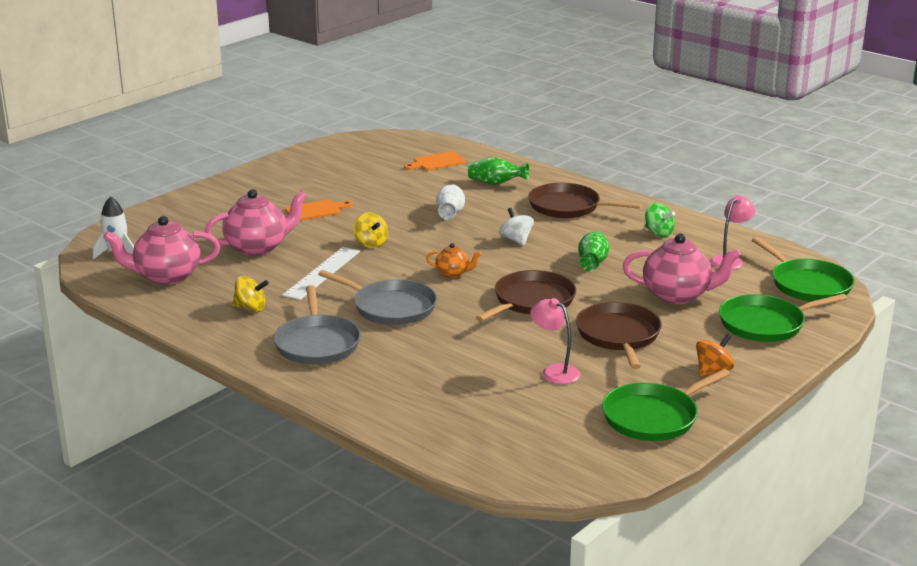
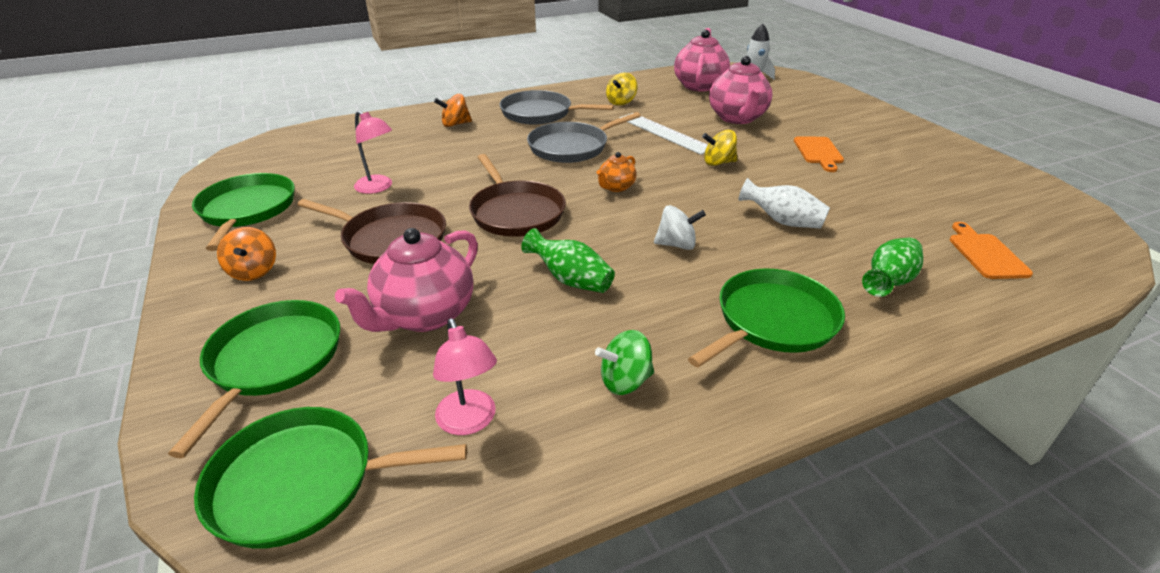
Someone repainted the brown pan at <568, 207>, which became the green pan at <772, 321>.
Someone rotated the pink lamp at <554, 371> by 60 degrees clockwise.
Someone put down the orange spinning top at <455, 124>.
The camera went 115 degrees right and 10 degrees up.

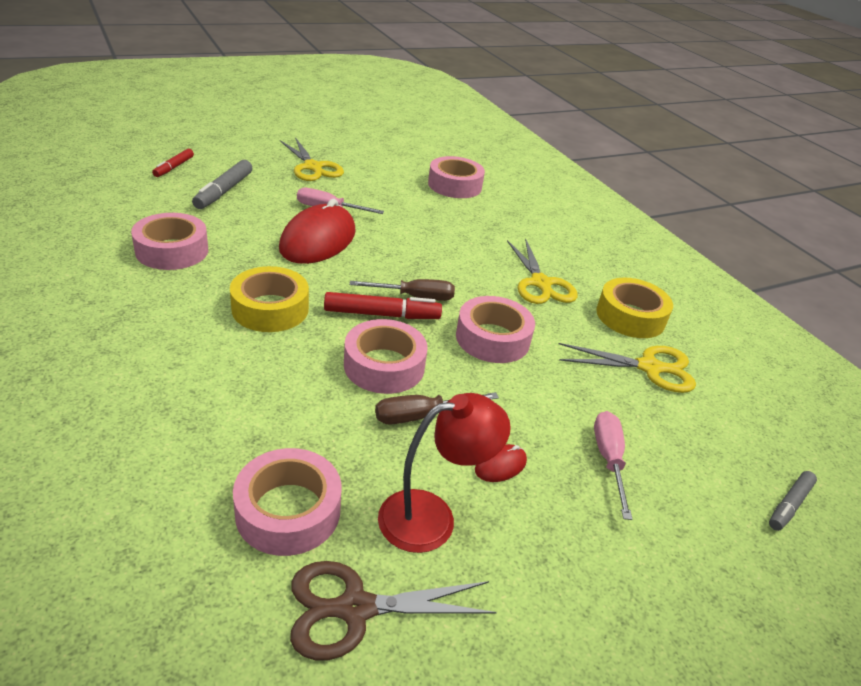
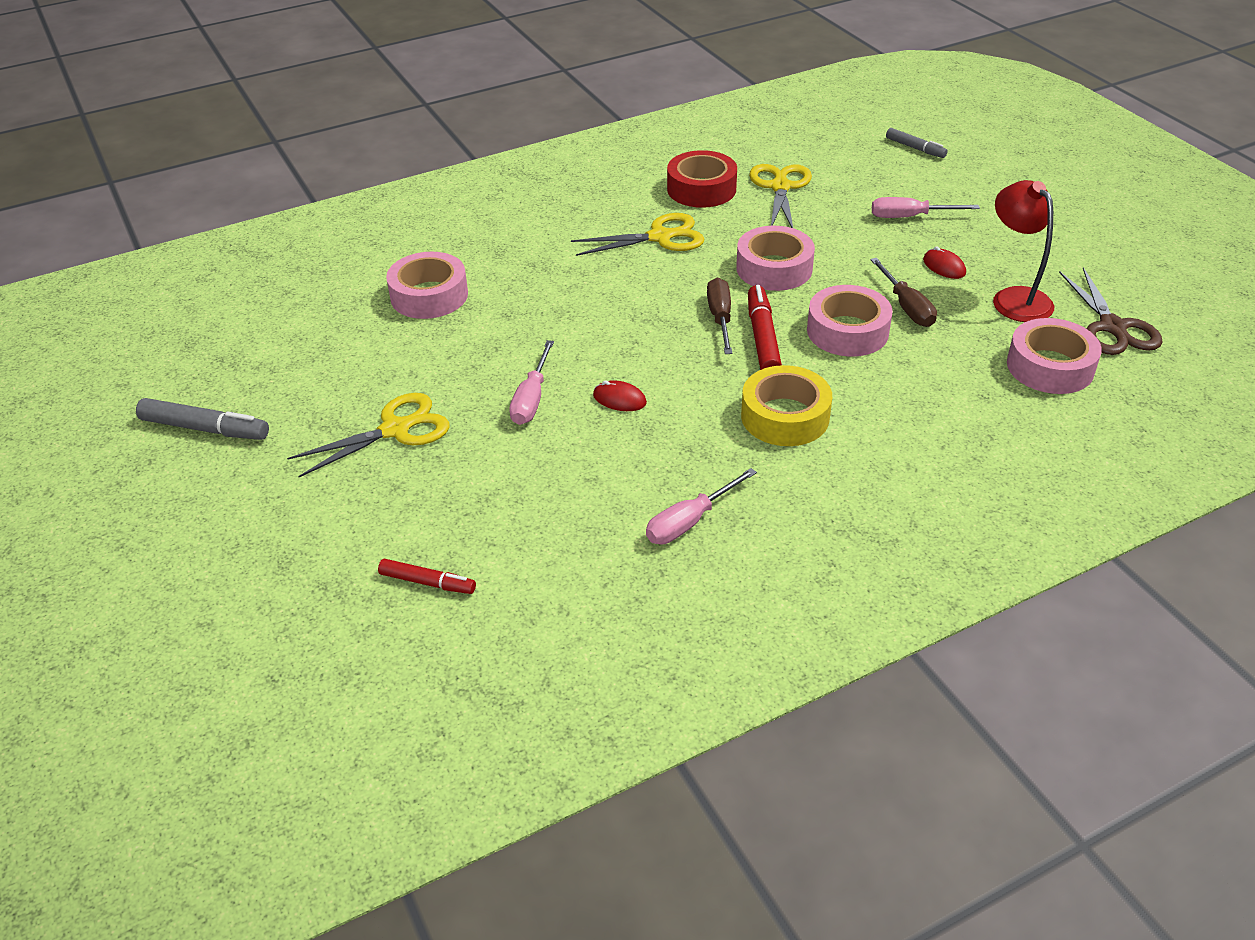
Someone swapped the pink tape at <172, 250> for the pink screwdriver at <690, 521>.
Someone carried the grey marker from <224, 191> to <204, 428>.
Someone scaled the red mouse at <318, 240> by 0.42.
Someone repainted the yellow tape at <630, 316>, which became the red tape at <701, 189>.
The camera went 85 degrees left and 5 degrees up.

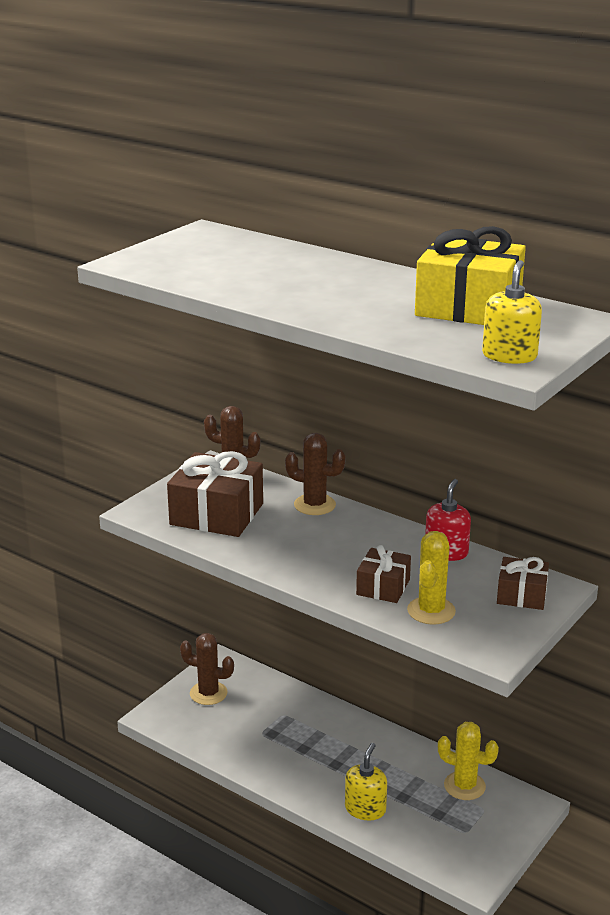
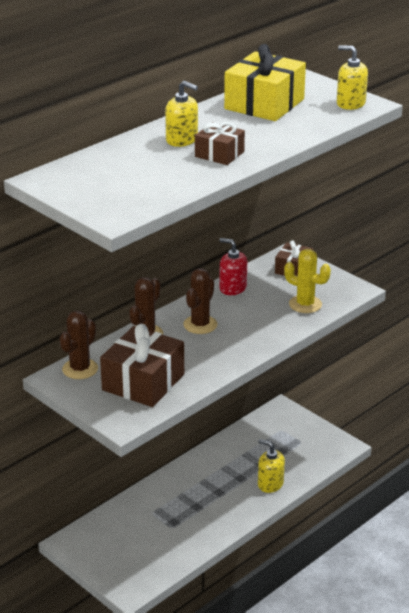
Someone carried the brown cactus from <208, 693> to <200, 325>.
Someone carried the brown gift from <383, 587> to <219, 154>.
Someone took away the yellow cactus at <464, 786>.
Someone put down the yellow soap dispenser at <182, 140>.
The camera went 80 degrees left and 5 degrees up.

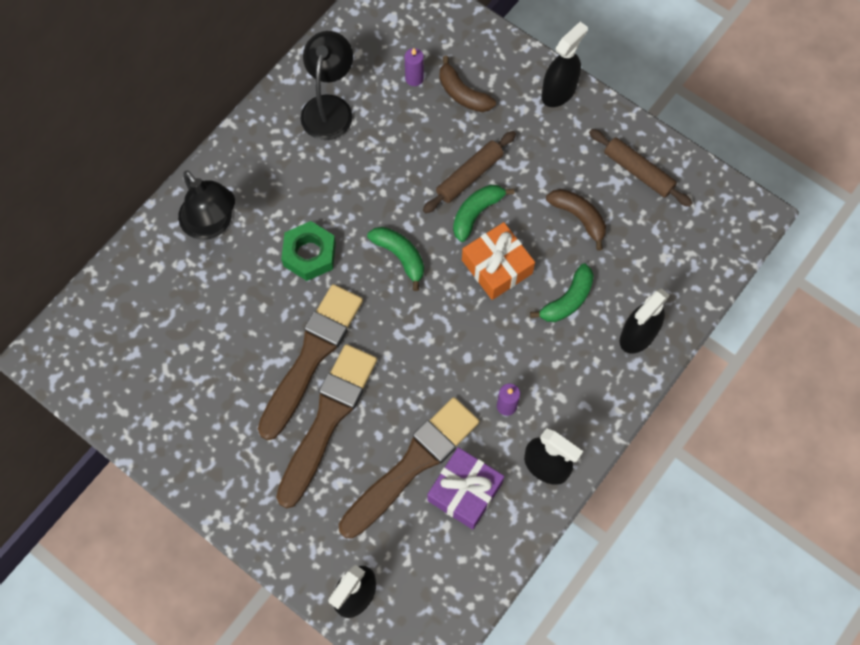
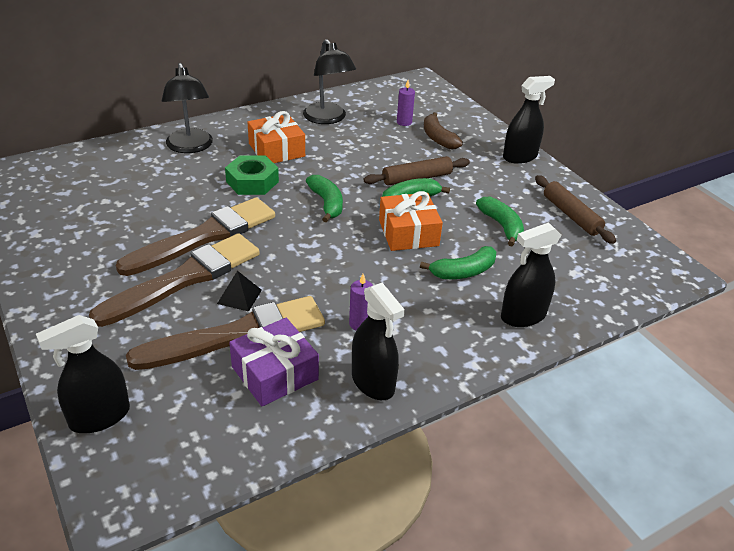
Someone rotated the black lamp at <329, 107> by 120 degrees clockwise.
Someone repainted the brown banana at <579, 217>, which became the green banana at <501, 226>.
Someone put down the black pyramid at <239, 296>.
Someone put down the orange gift at <276, 150>.
The camera went 20 degrees right and 30 degrees down.

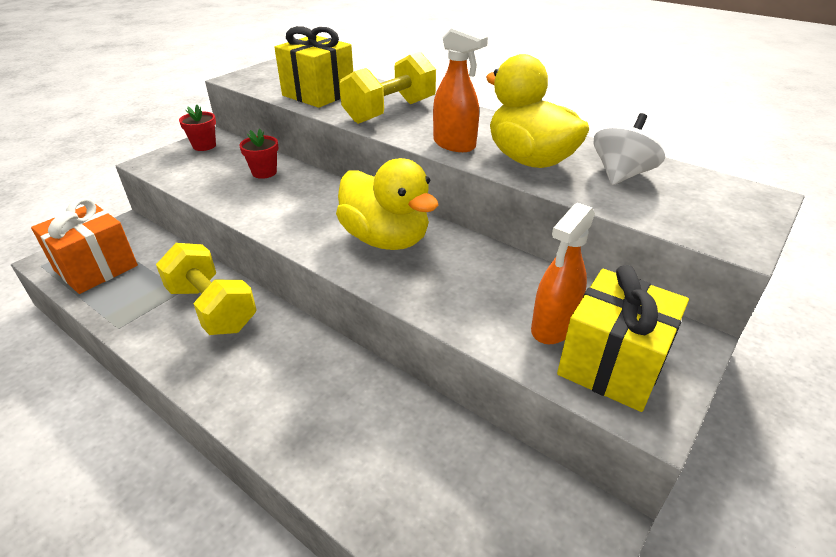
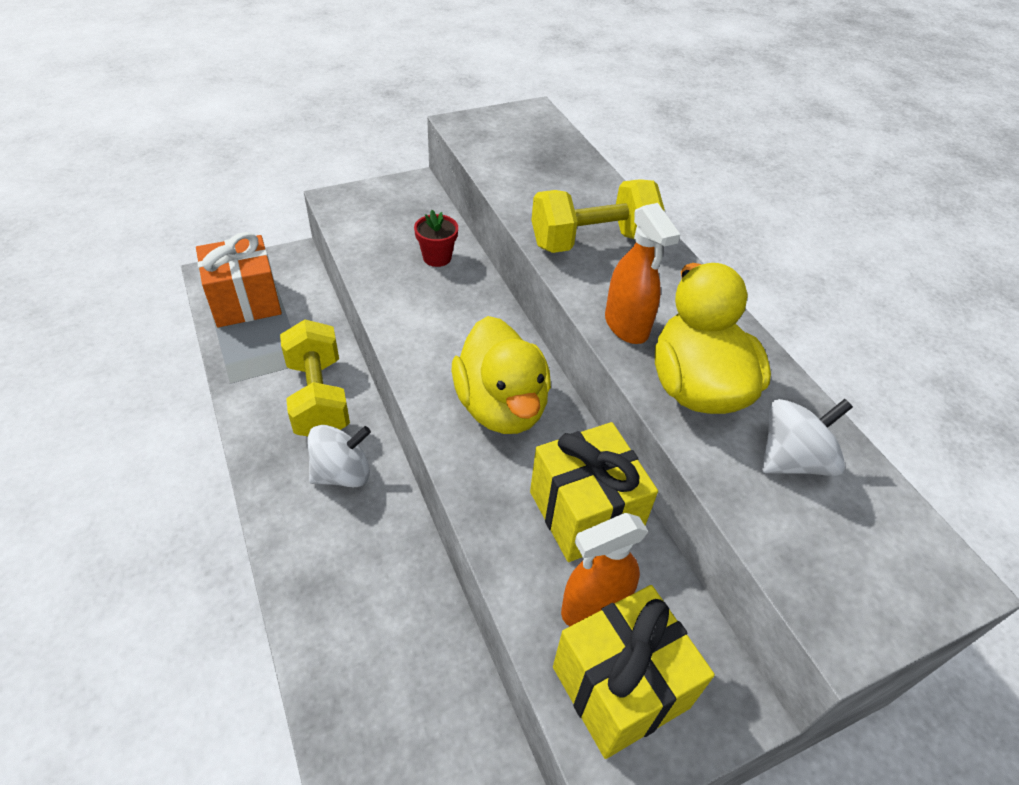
Someone took away the red flower pot at <204, 146>.
Someone carried the yellow gift from <318, 94> to <585, 512>.
Someone put down the white spinning top at <342, 473>.
The camera went 25 degrees right and 10 degrees up.

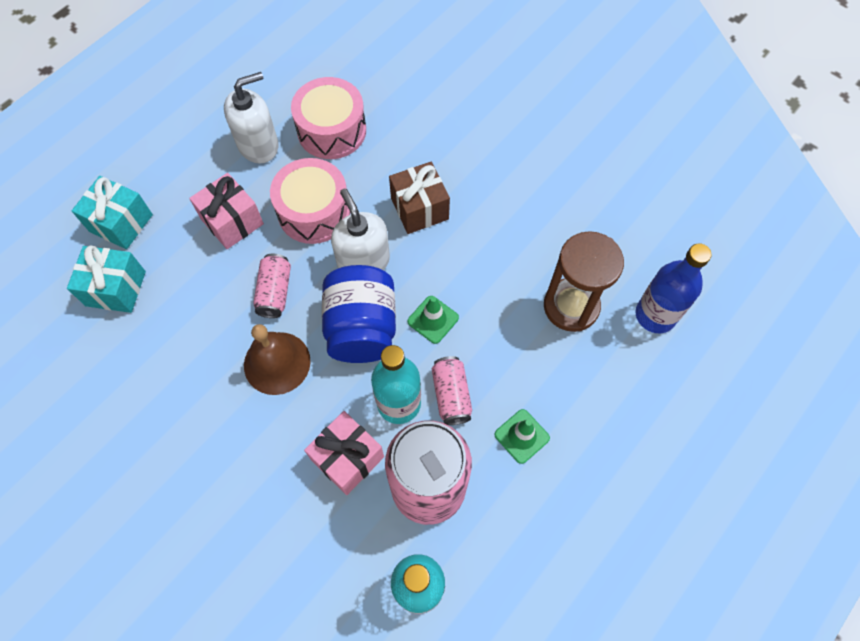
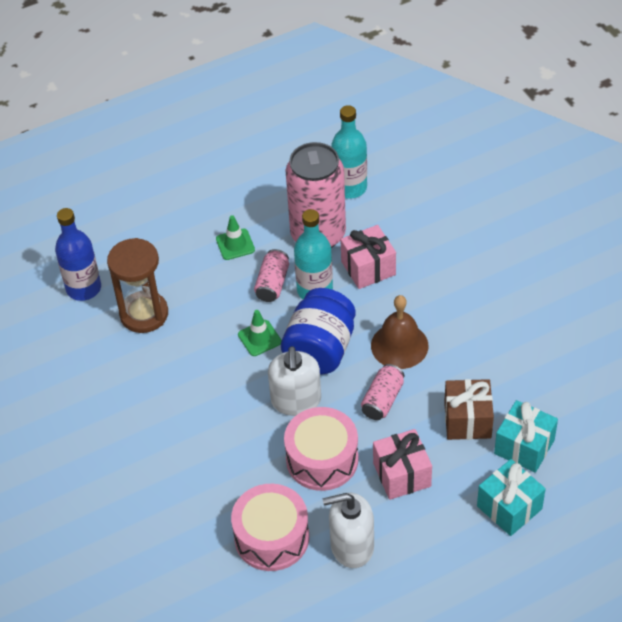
Someone carried the brown gift from <419, 208> to <467, 420>.
The camera went 155 degrees left and 15 degrees down.

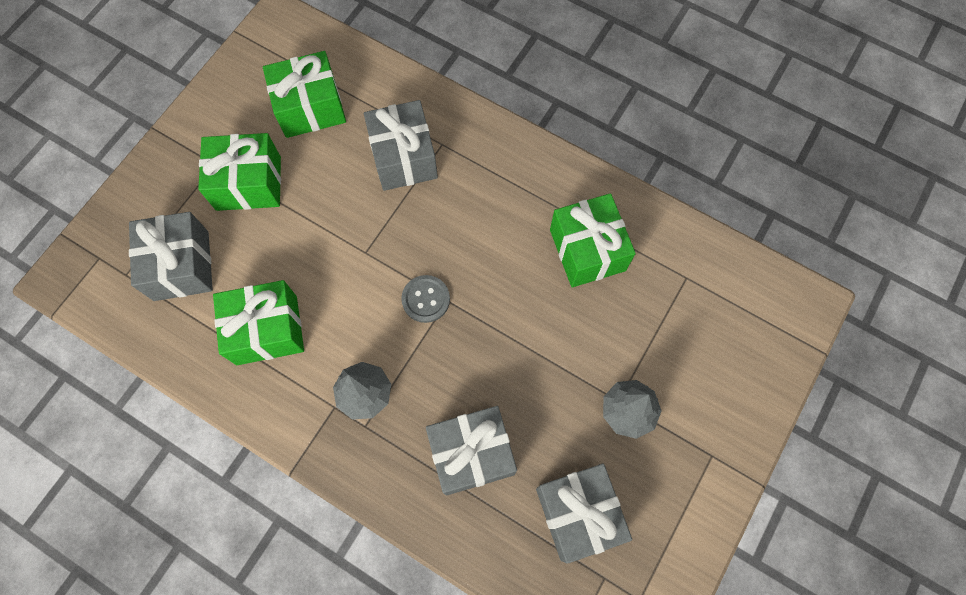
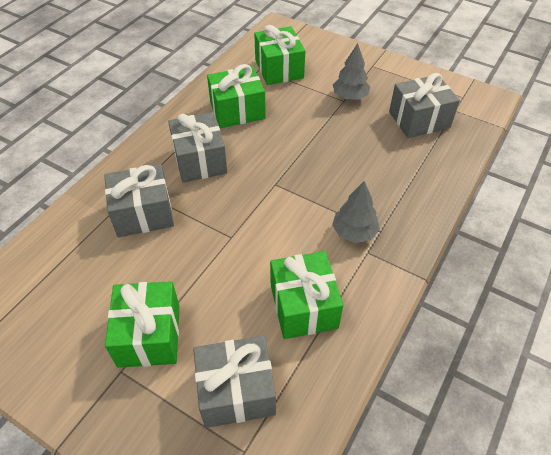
Someone carried the green gift from <310, 108> to <279, 69>.
Someone took away the grey button at <426, 299>.
Someone carried the grey gift from <471, 454> to <200, 160>.
The camera went 90 degrees left and 20 degrees down.

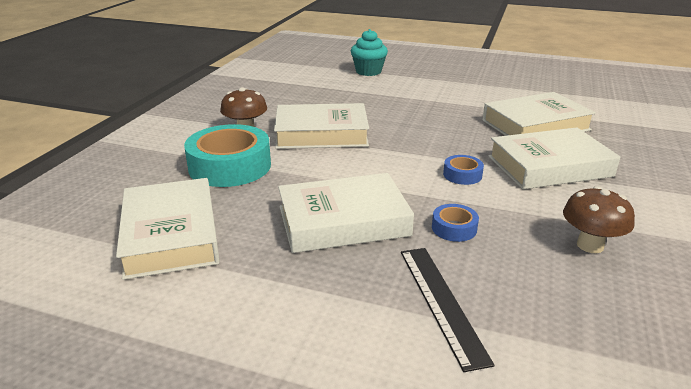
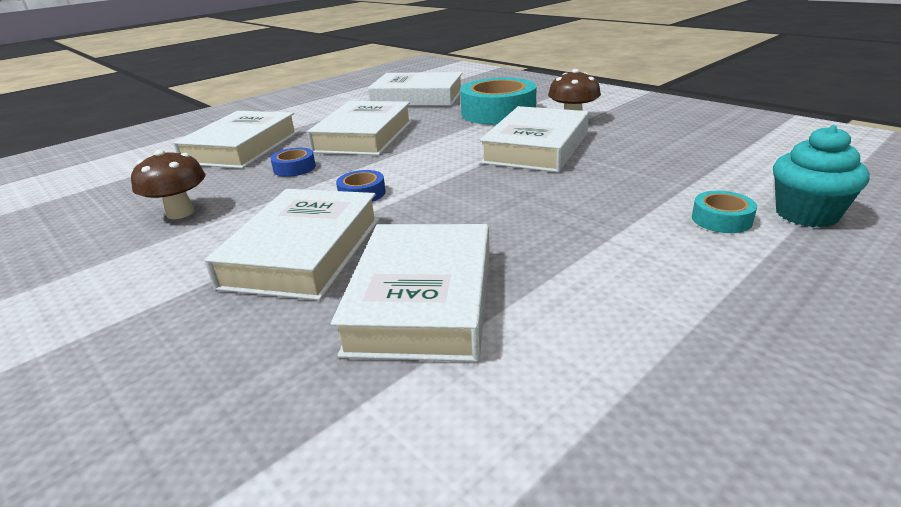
Someone swapped the black ruler at <441, 302> for the white book at <242, 147>.
Someone put down the turquoise tape at <721, 219>.
The camera went 120 degrees right and 0 degrees up.

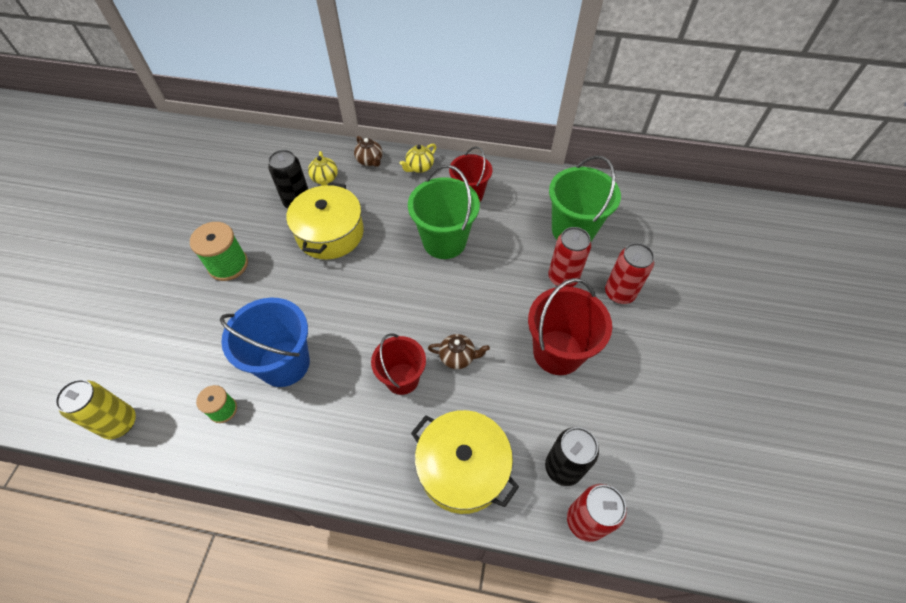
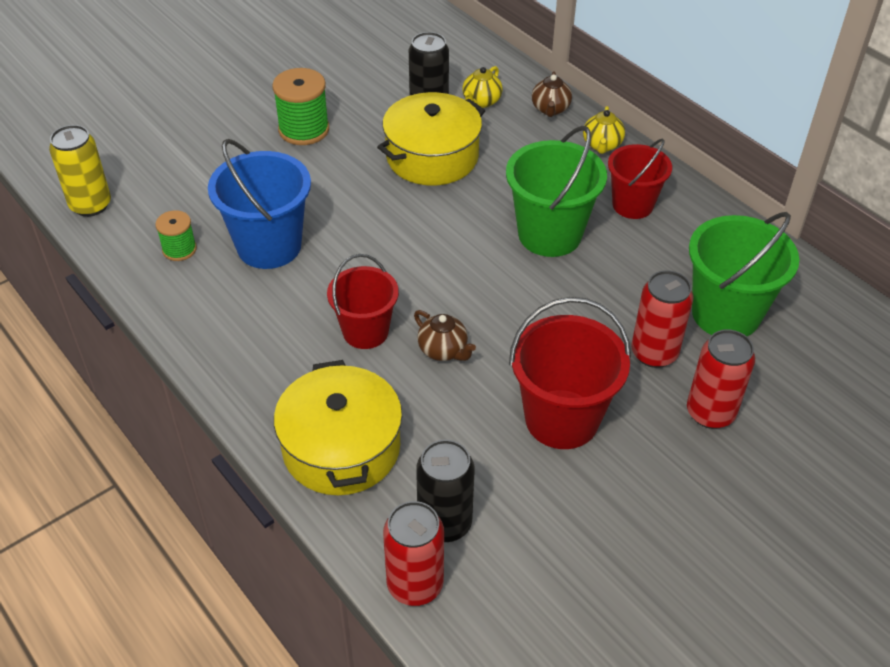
Someone rotated the yellow teapot at <419, 167> by 75 degrees counterclockwise.
The camera went 40 degrees right and 10 degrees down.

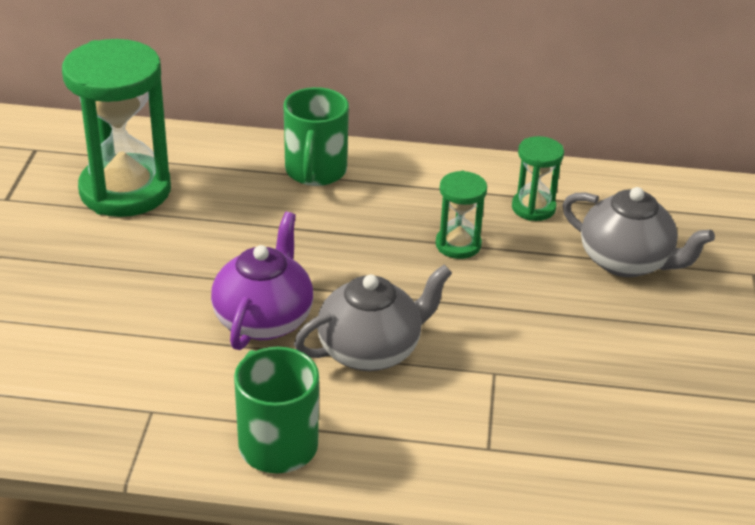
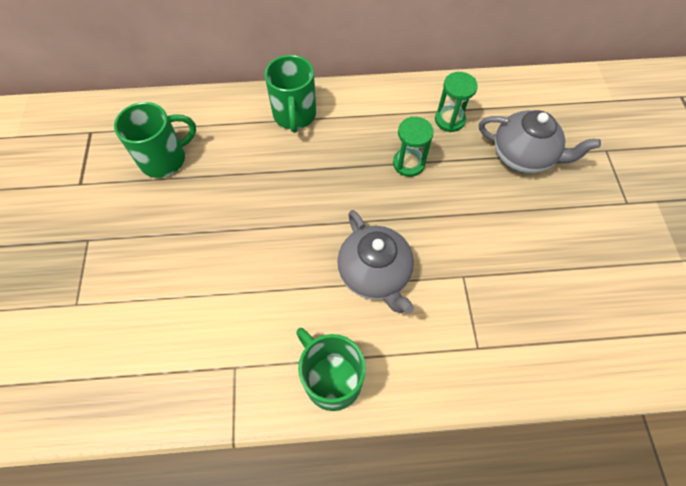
Someone swapped the green hourglass at <125, 190> for the green mug at <165, 159>.
Someone took away the purple teapot at <264, 319>.
Someone rotated the grey teapot at <371, 350> by 105 degrees clockwise.
The camera went 10 degrees left and 25 degrees up.

